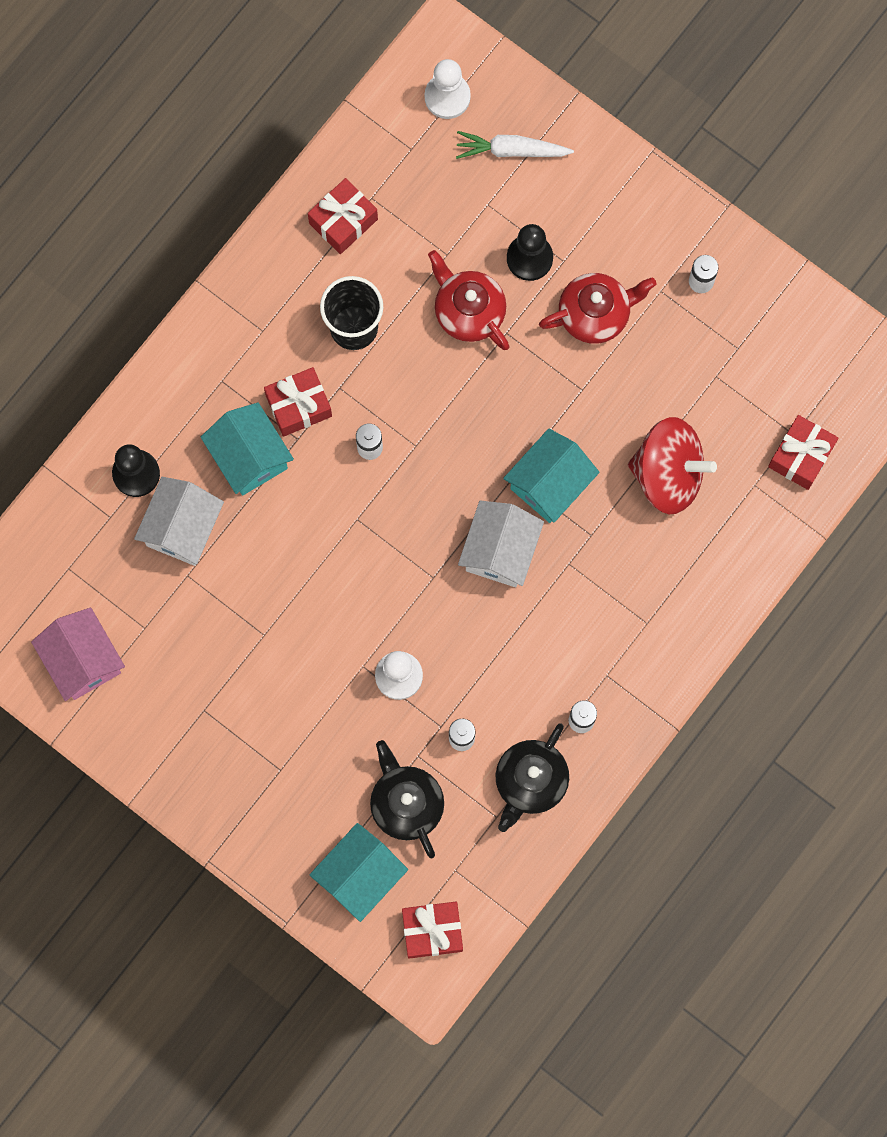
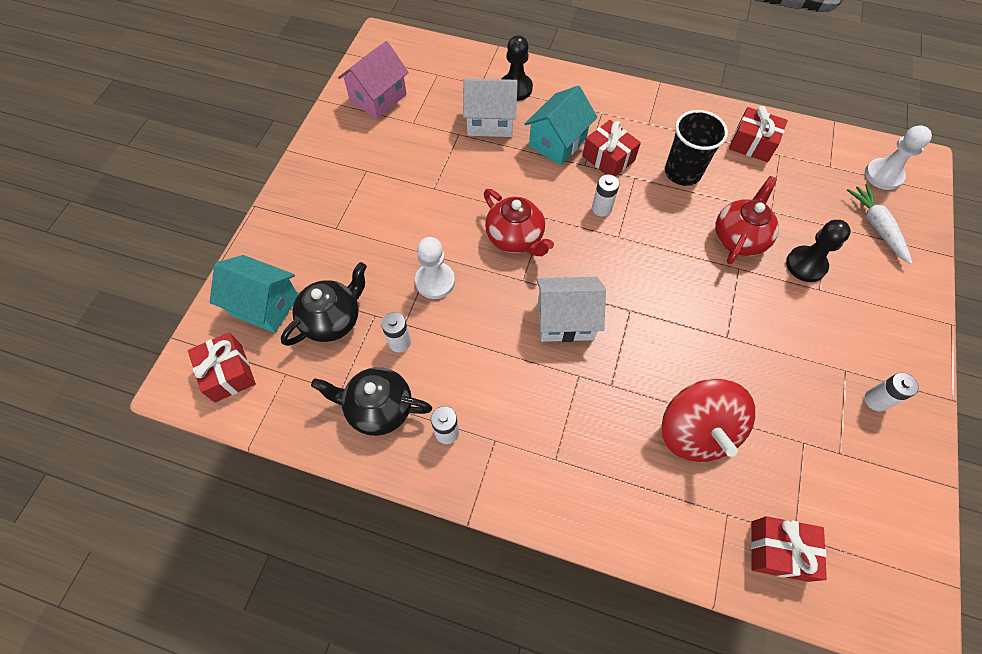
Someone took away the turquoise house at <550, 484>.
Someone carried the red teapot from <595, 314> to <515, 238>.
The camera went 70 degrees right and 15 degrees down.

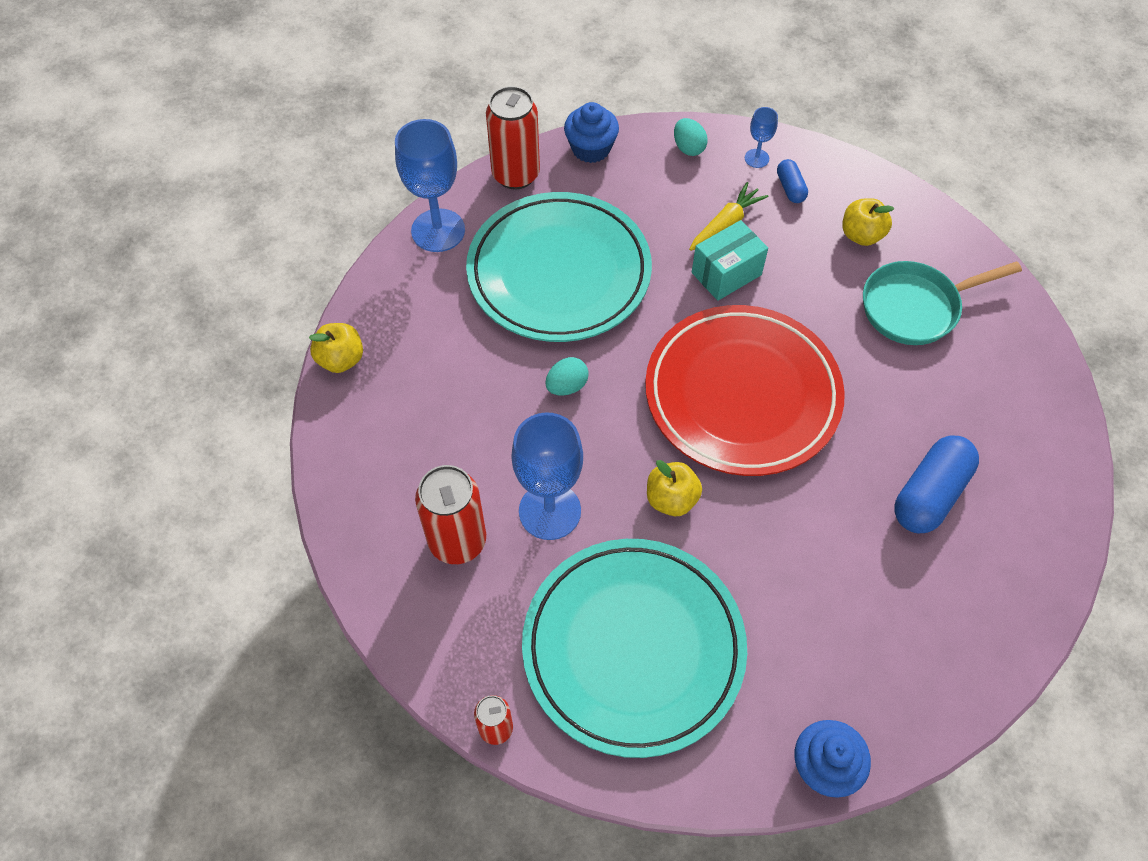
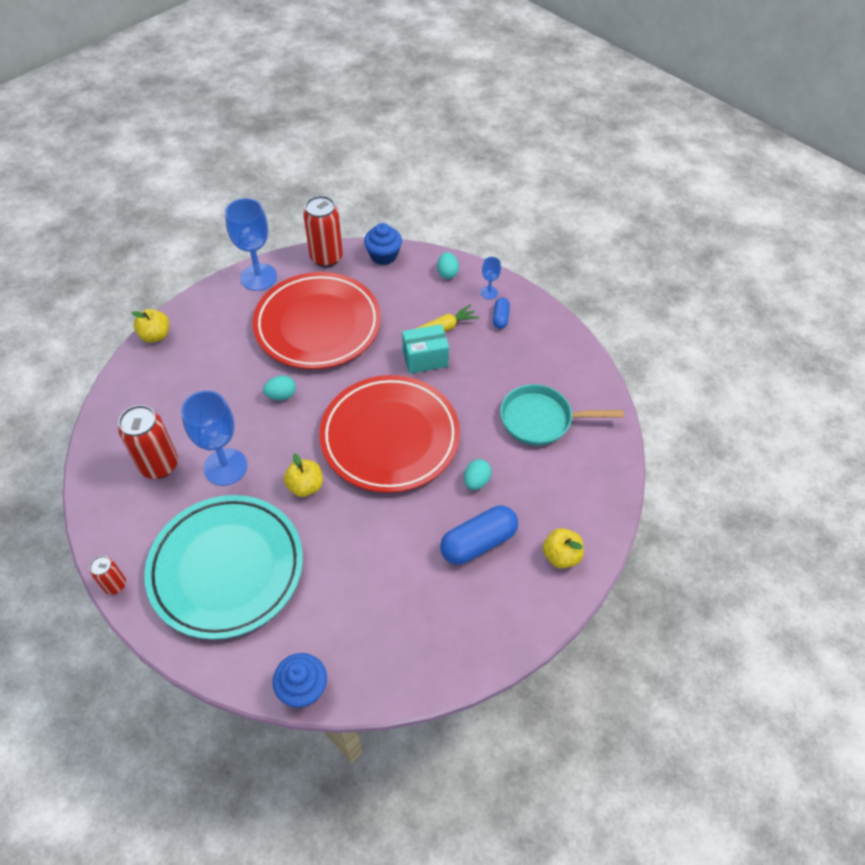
Someone repainted the turquoise plate at <559, 273>, which became the red plate at <318, 325>.
Someone carried the yellow apple from <861, 235> to <561, 556>.
Someone put down the turquoise egg at <476, 481>.
The camera went 20 degrees right and 5 degrees down.

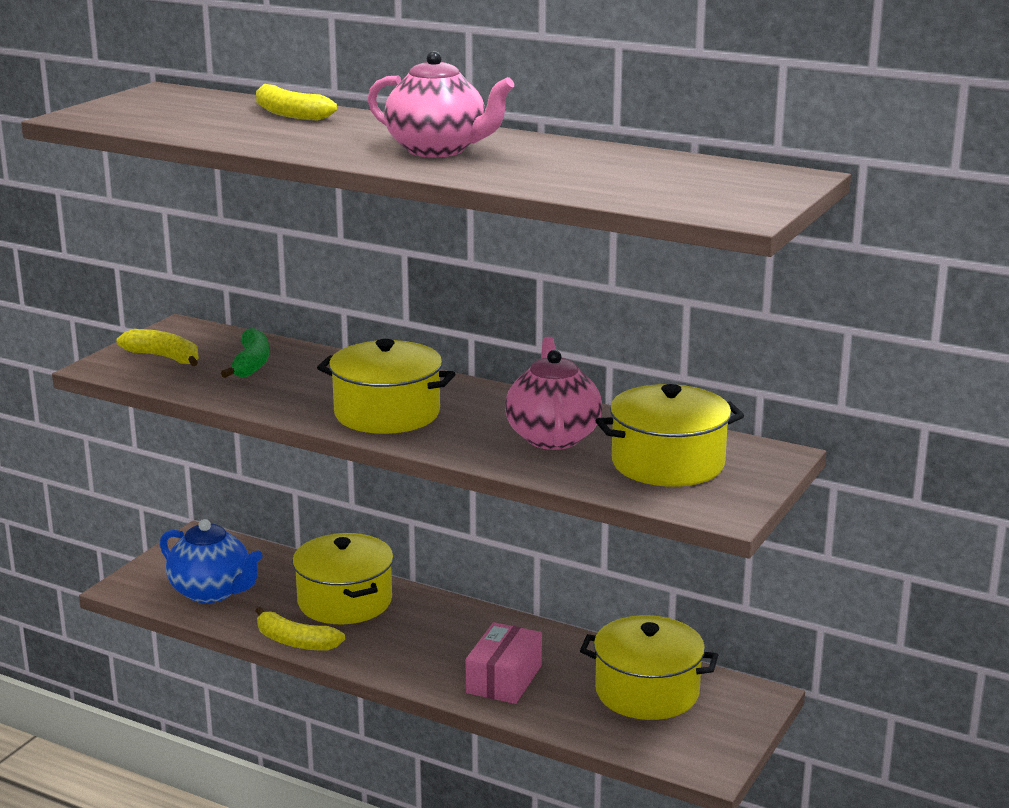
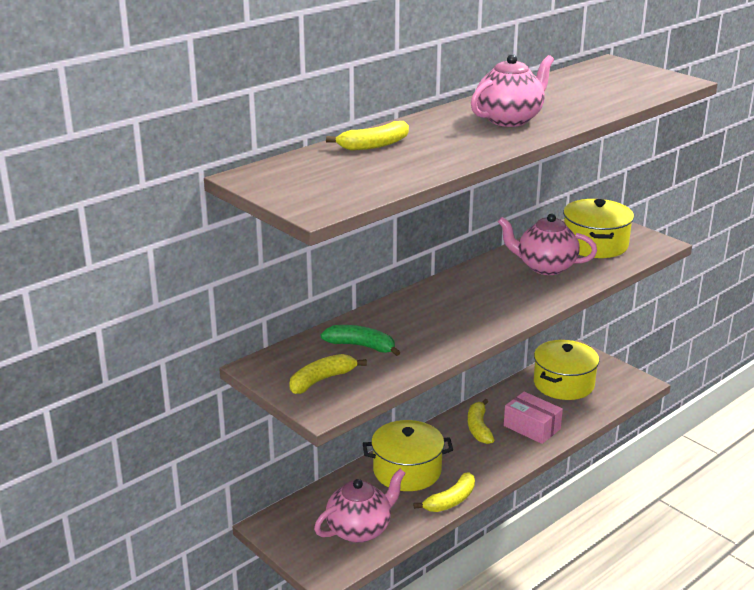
Someone repainted the blue teapot at <212, 592>, which became the pink teapot at <360, 529>.
Someone took away the yellow pot at <387, 413>.
Someone put down the yellow banana at <478, 428>.
The camera went 70 degrees left and 5 degrees up.

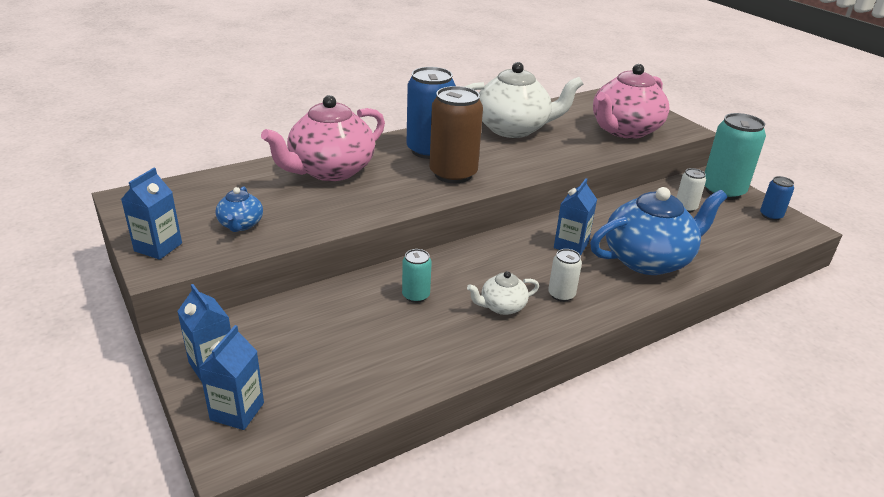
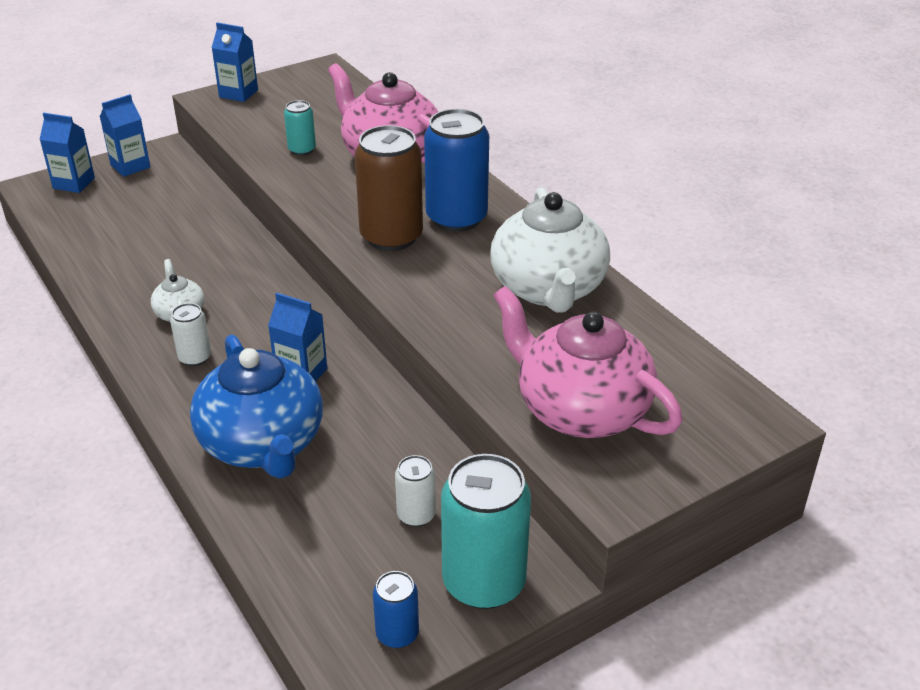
Someone took away the blue teapot at <241, 225>.
Someone carried the turquoise can from <416, 295> to <302, 150>.
The camera went 90 degrees right and 5 degrees up.

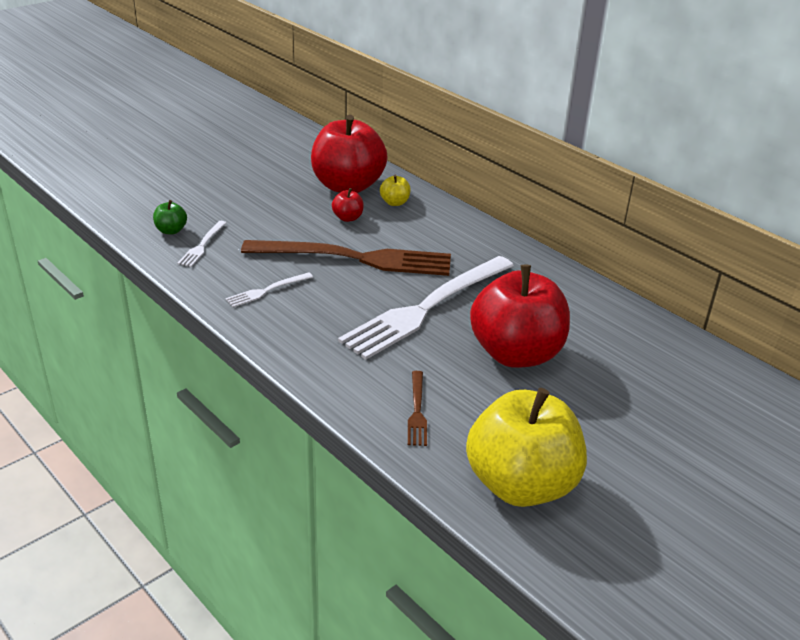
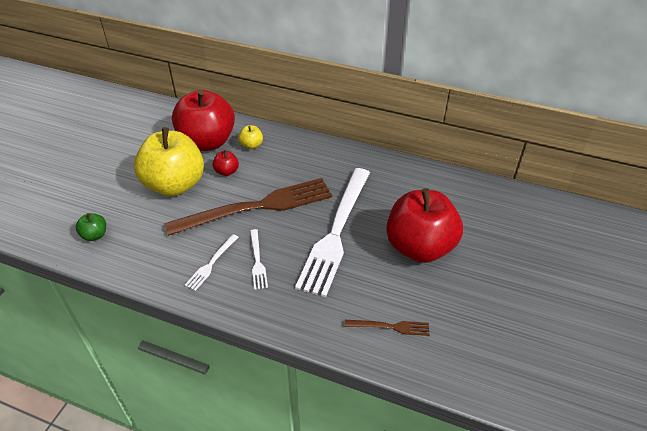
Someone carried the white fork from <202, 245> to <257, 261>.
Someone rotated the brown fork at <417, 411> by 60 degrees counterclockwise.
Someone carried the yellow apple from <521, 484> to <175, 185>.
The camera went 25 degrees left and 10 degrees up.

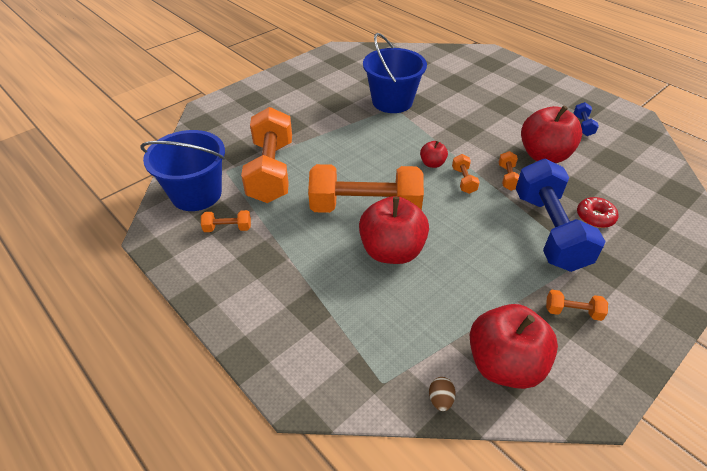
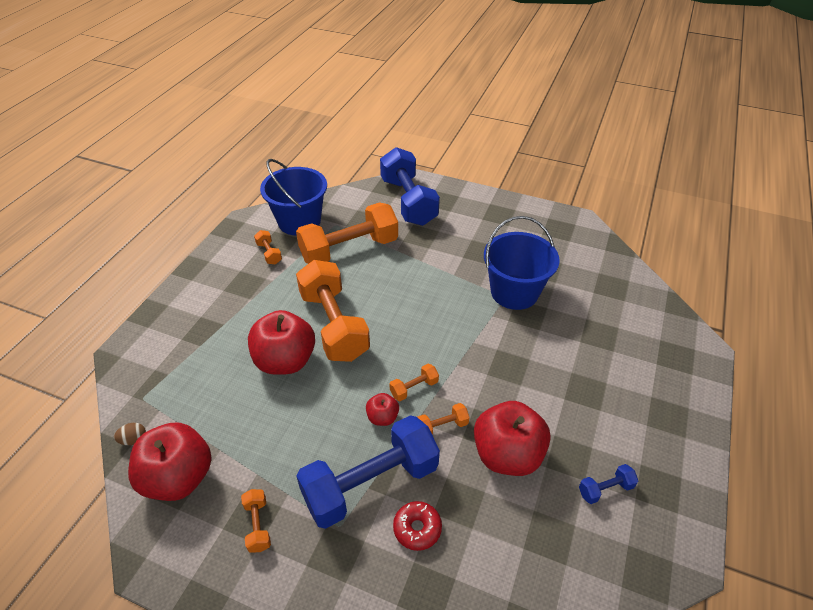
Someone carried the red apple from <432, 163> to <382, 417>.
Someone put down the blue dumbbell at <408, 201>.
The camera went 65 degrees right and 0 degrees up.

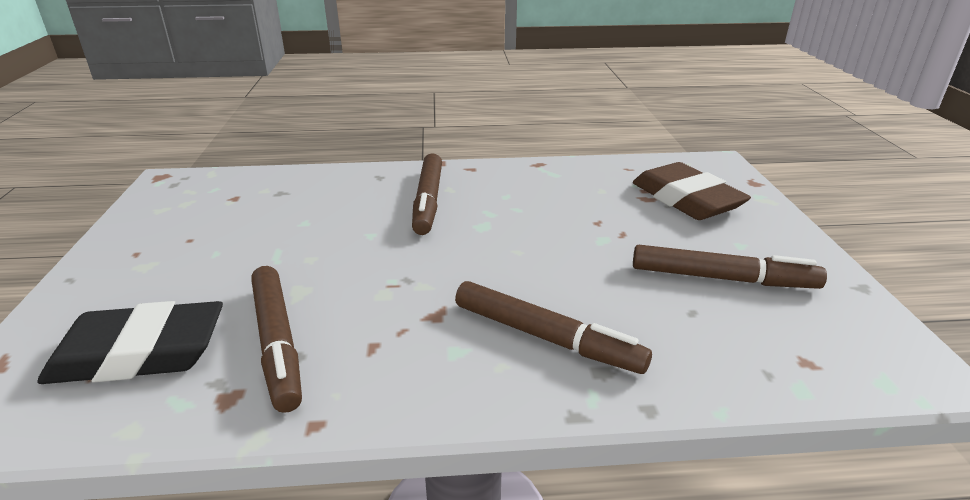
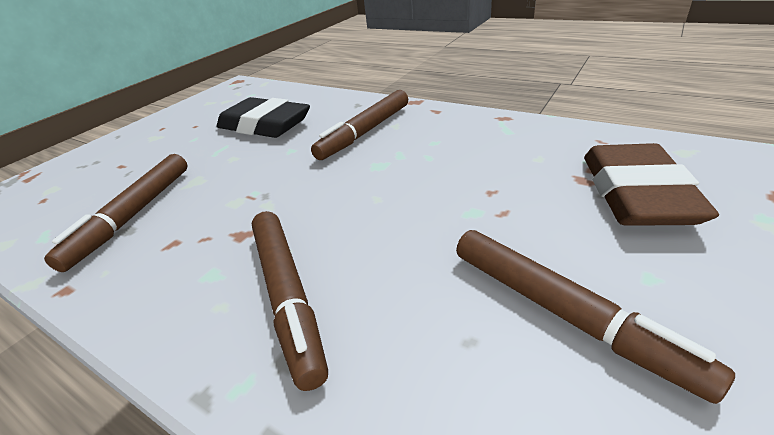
Someone carried the black eraser from <139, 353> to <265, 125>.
The camera went 40 degrees right and 5 degrees up.

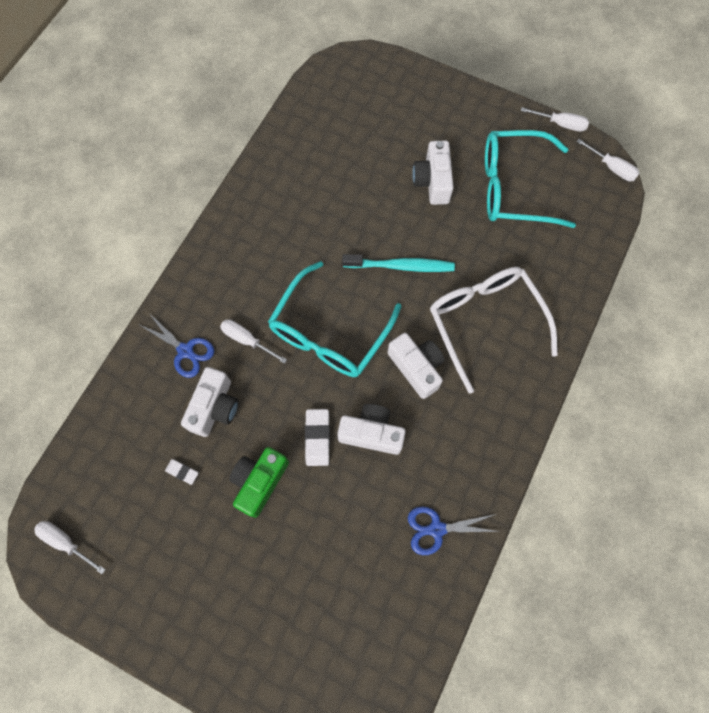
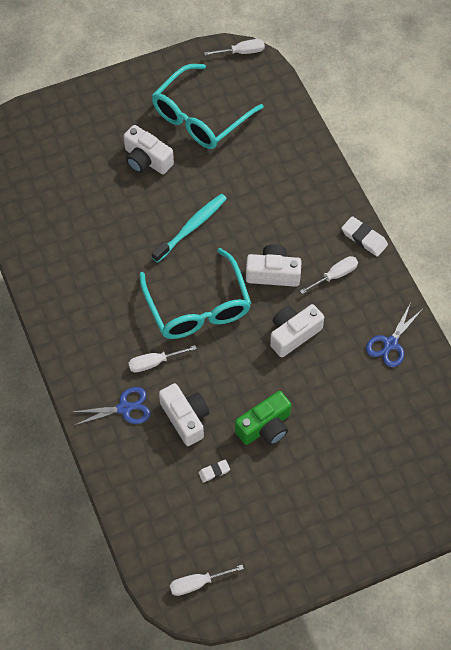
Someone rotated the green camera at <259, 481> by 105 degrees counterclockwise.
Someone carried the white eraser from <317, 438> to <364, 238>.
Someone took away the white glasses at <484, 322>.
Someone carried the white screwdriver from <560, 124> to <335, 276>.
The camera went 50 degrees left and 10 degrees down.

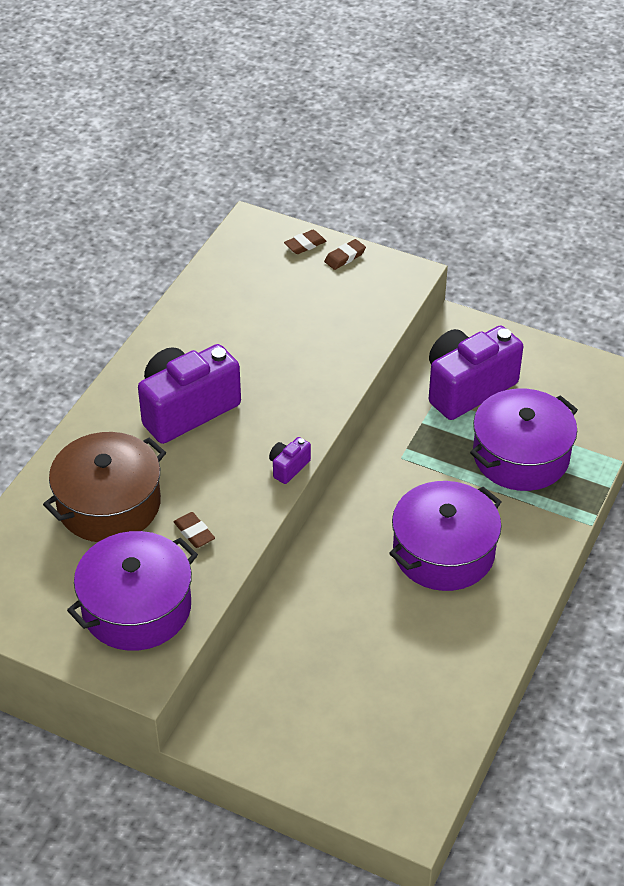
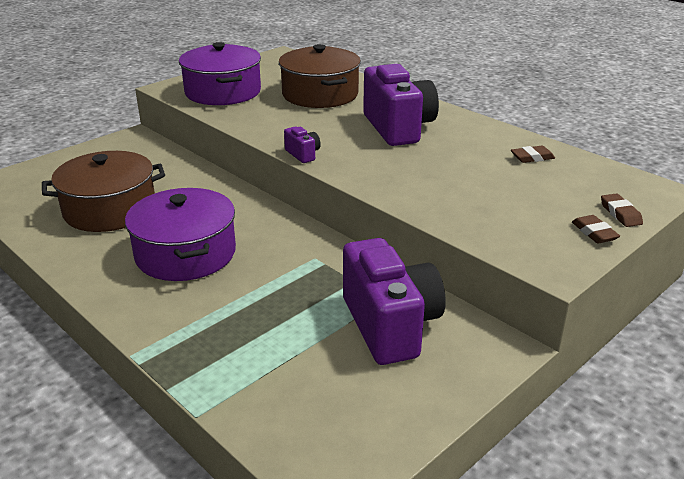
Someone carried the brown eraser from <194, 532> to <532, 157>.
Someone took away the purple pot at <521, 456>.
Someone put down the brown pot at <110, 209>.
The camera went 110 degrees right and 15 degrees down.

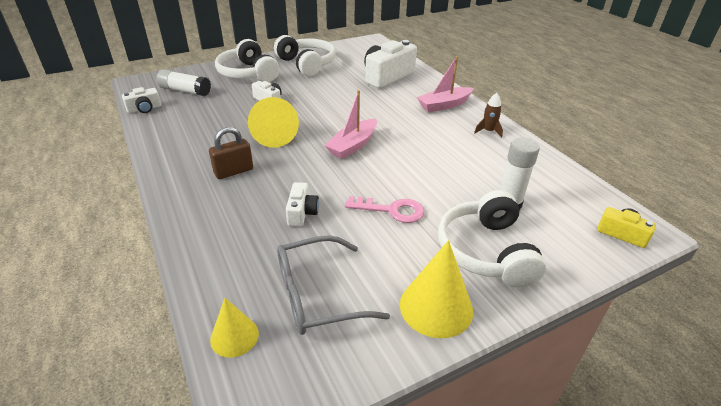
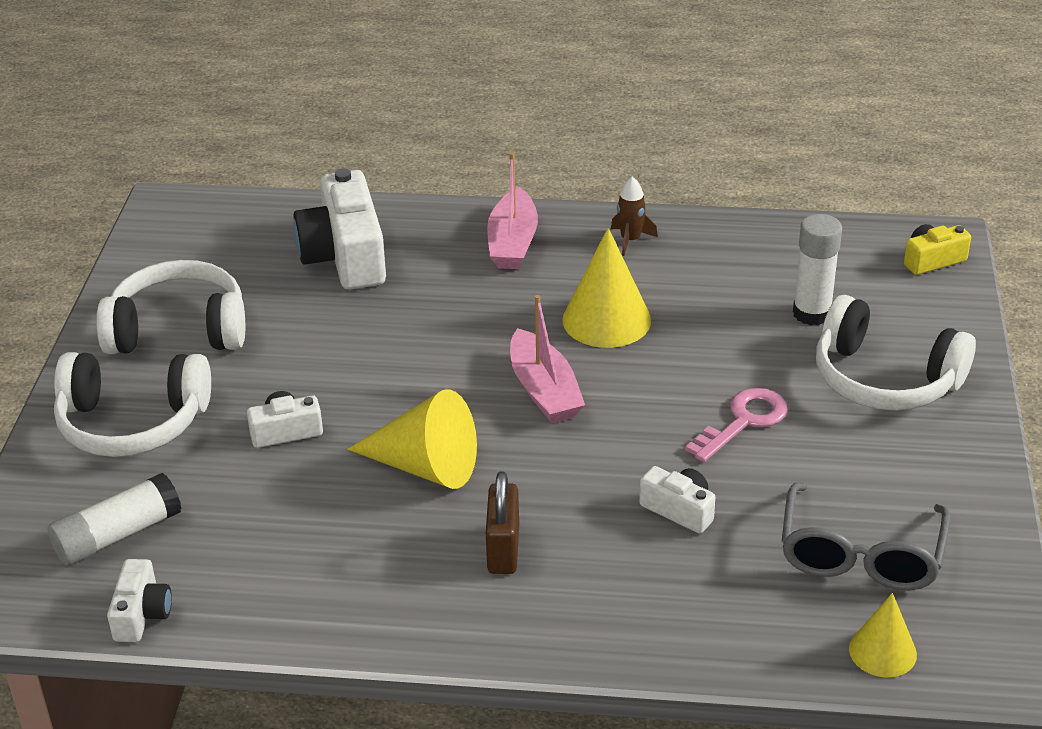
Someone carried the yellow cone from <436, 307> to <606, 320>.
The camera went 55 degrees left and 0 degrees up.

